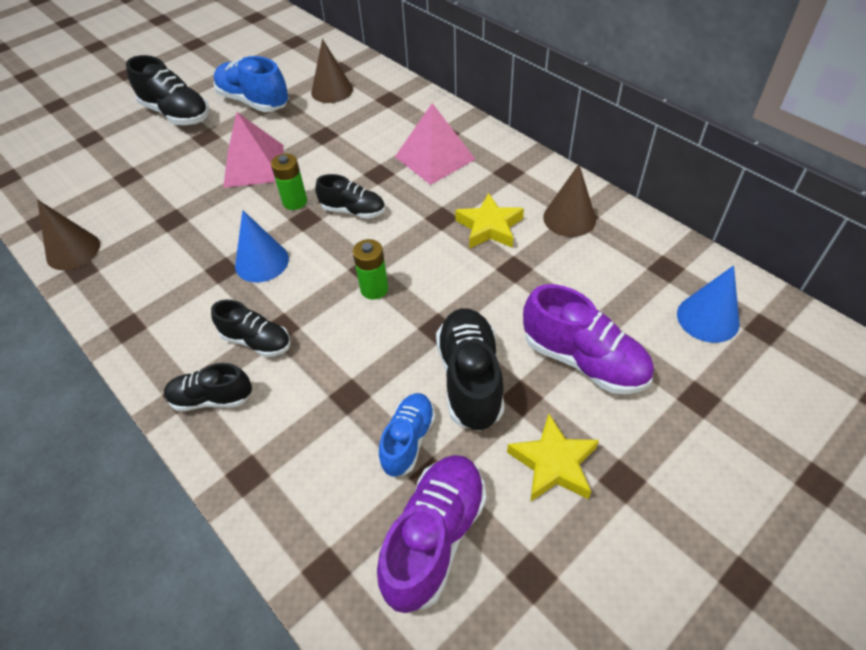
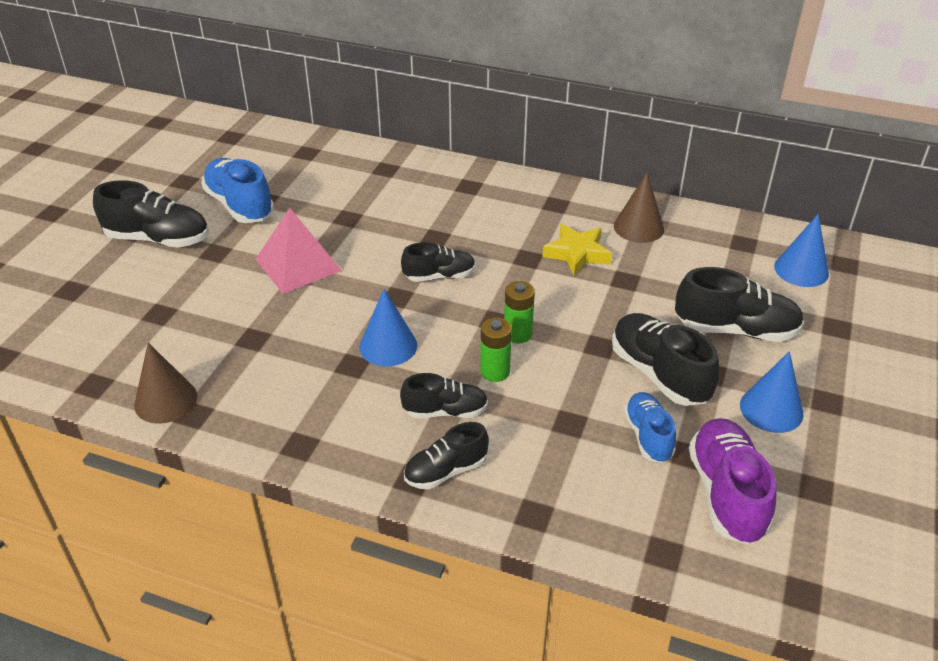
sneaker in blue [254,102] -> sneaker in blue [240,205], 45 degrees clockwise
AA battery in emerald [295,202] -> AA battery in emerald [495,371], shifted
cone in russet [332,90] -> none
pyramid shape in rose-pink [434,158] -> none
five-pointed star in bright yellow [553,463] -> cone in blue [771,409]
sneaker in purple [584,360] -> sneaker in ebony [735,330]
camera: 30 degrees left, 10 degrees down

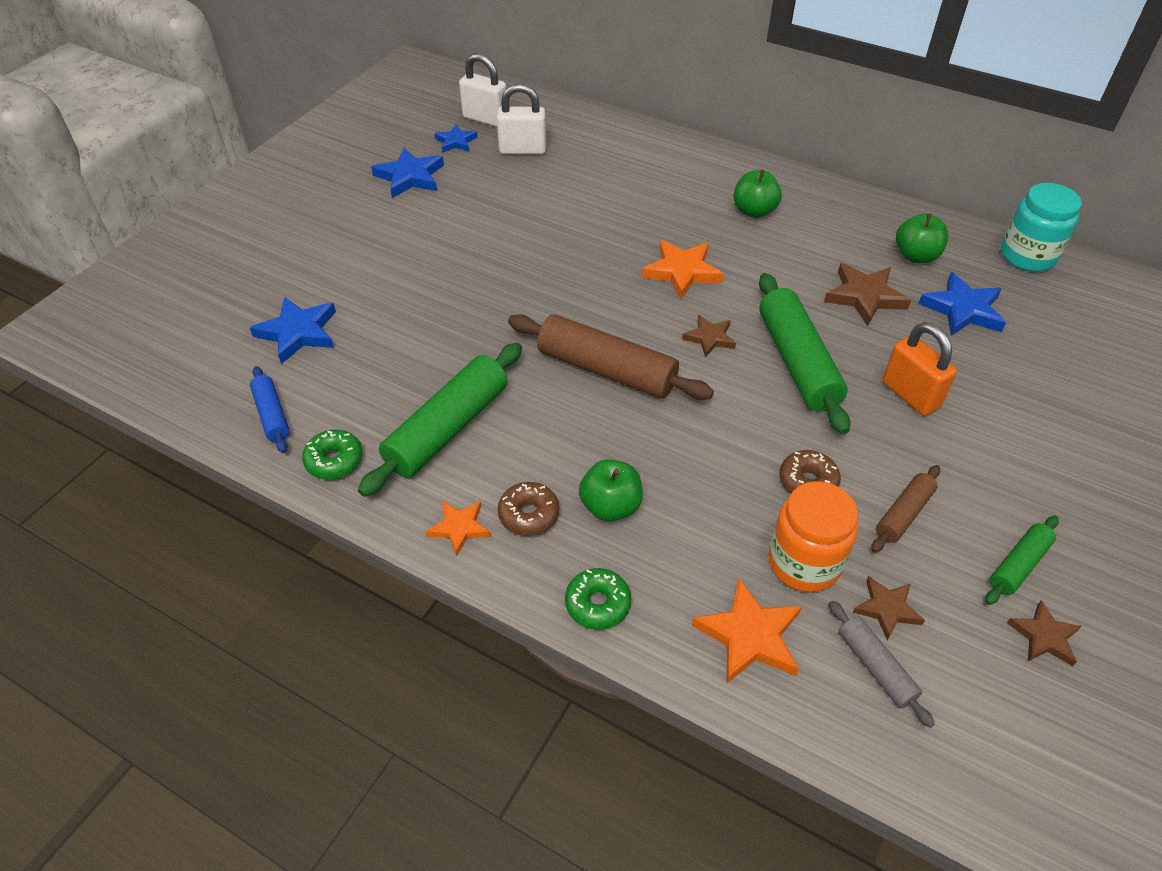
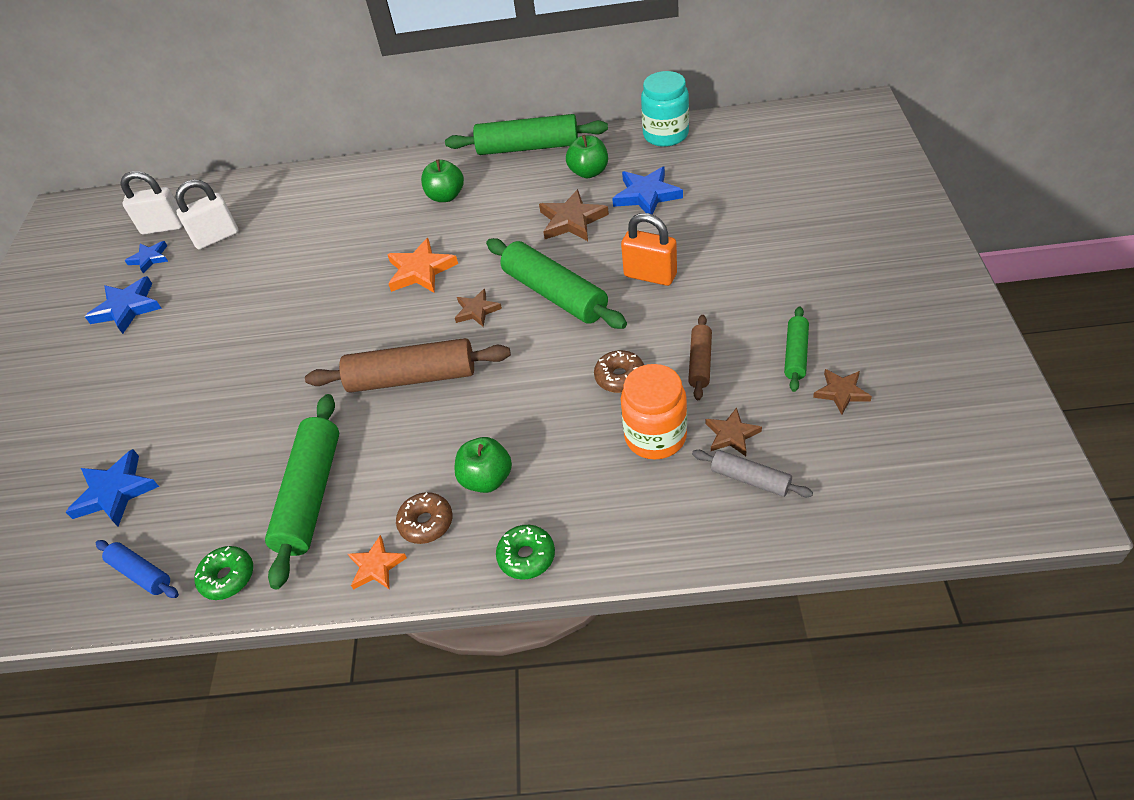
five-pointed star in orange [749,635] -> none
none -> pastry roller in emerald [528,147]
camera: 25 degrees left, 0 degrees up

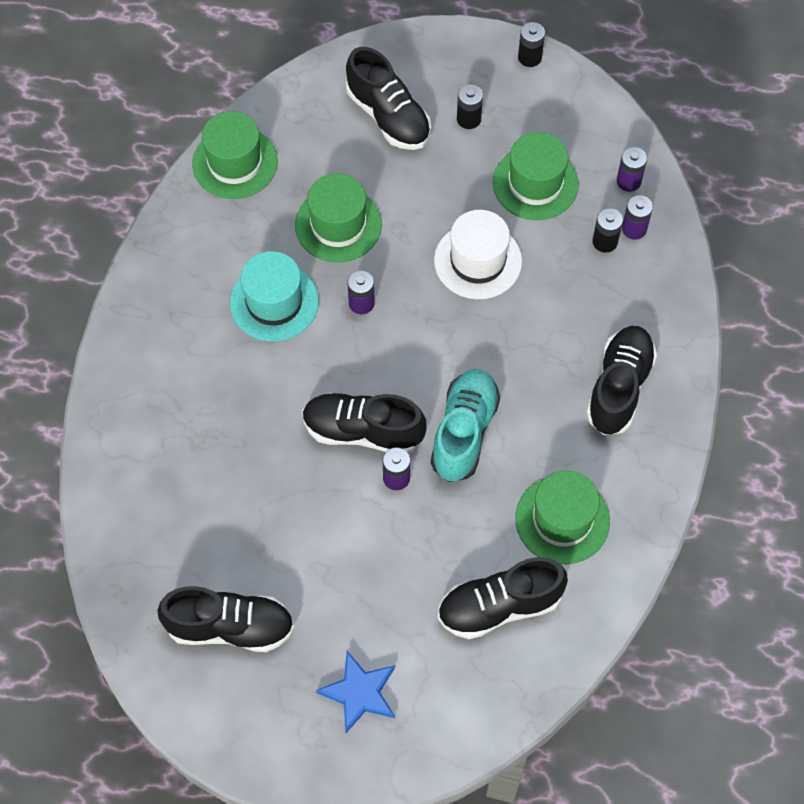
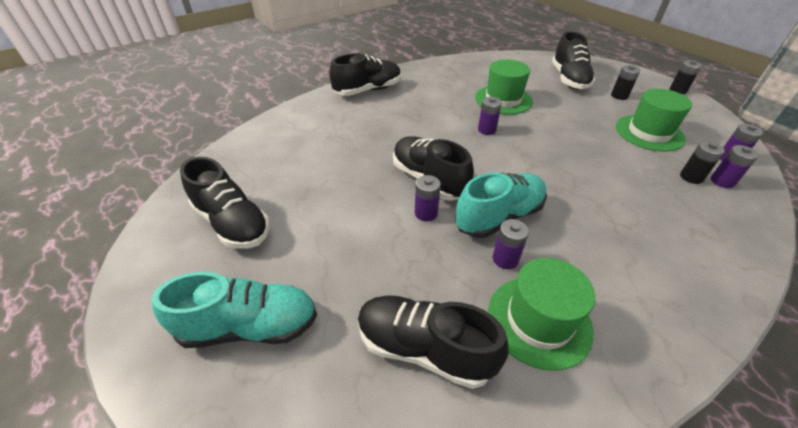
hat in emerald [235,163] -> none
hat in turquoise [274,302] -> none
five-pointed star in blue [359,693] -> sneaker in turquoise [250,326]
hat in snow-white [478,261] -> none
sneaker in ebony [619,388] -> sneaker in ebony [368,90], shifted
none -> AA battery in purple [505,259]
camera: 40 degrees right, 20 degrees down

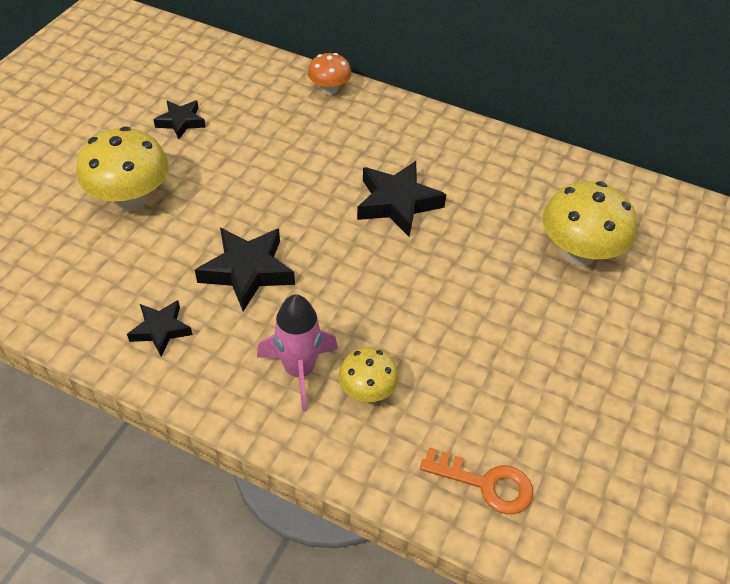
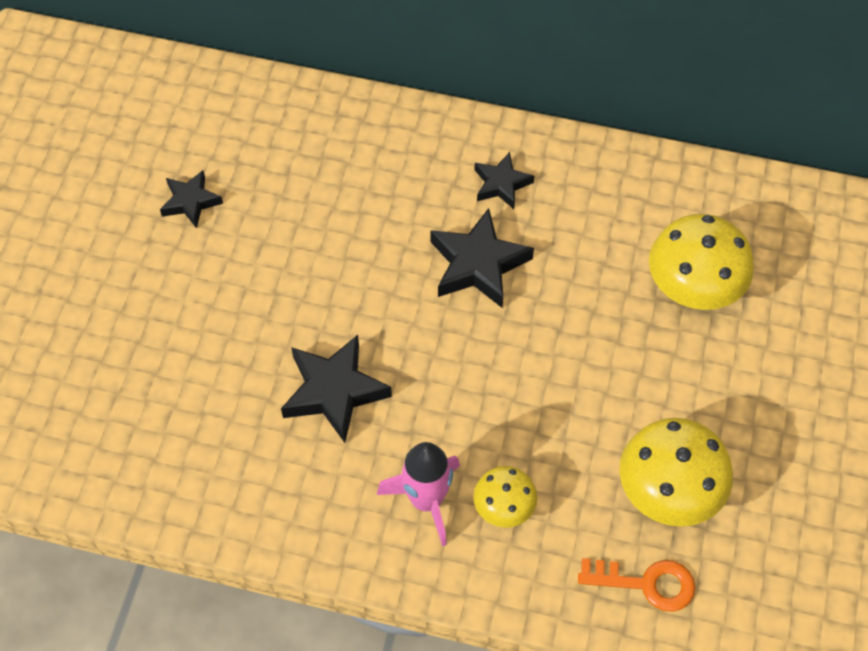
fungus in bright yellow [131,199] -> fungus in bright yellow [668,492], shifted
five-pointed star in ebony [161,330] -> five-pointed star in ebony [501,184], shifted
fungus in orange [329,90] -> none
camera: 10 degrees left, 10 degrees up

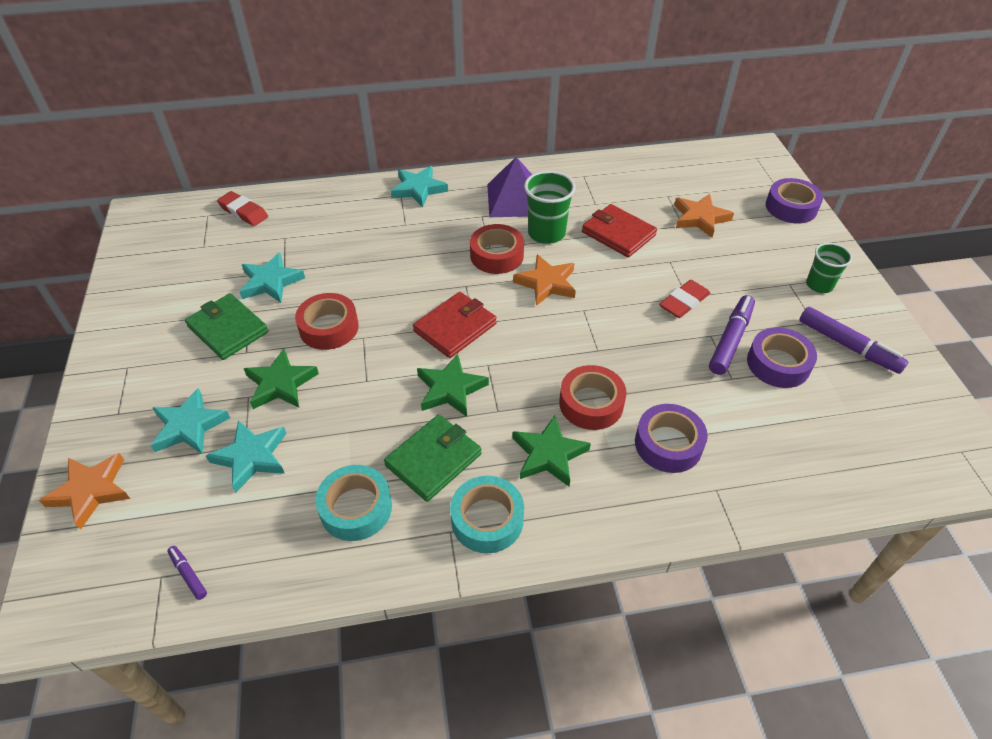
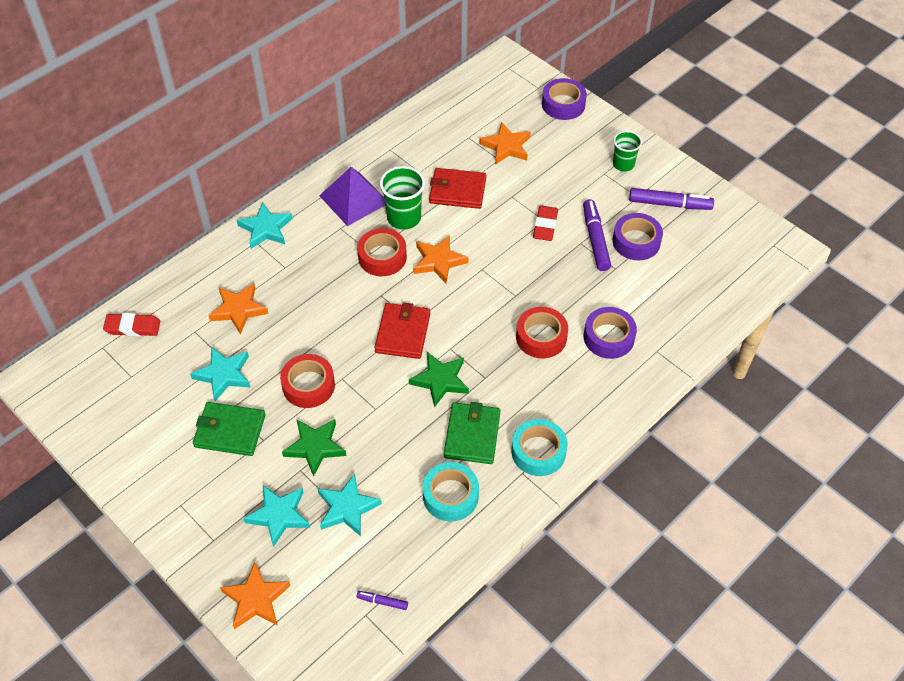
five-pointed star in emerald [548,454] -> none
none -> five-pointed star in orange [239,310]
camera: 35 degrees left, 5 degrees up

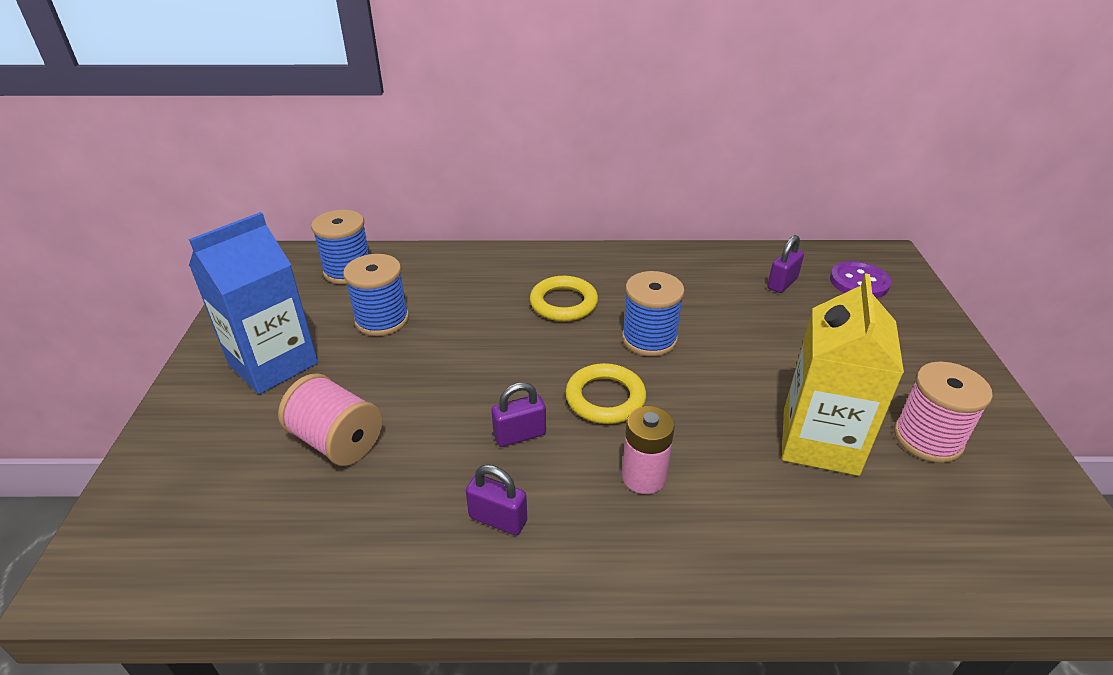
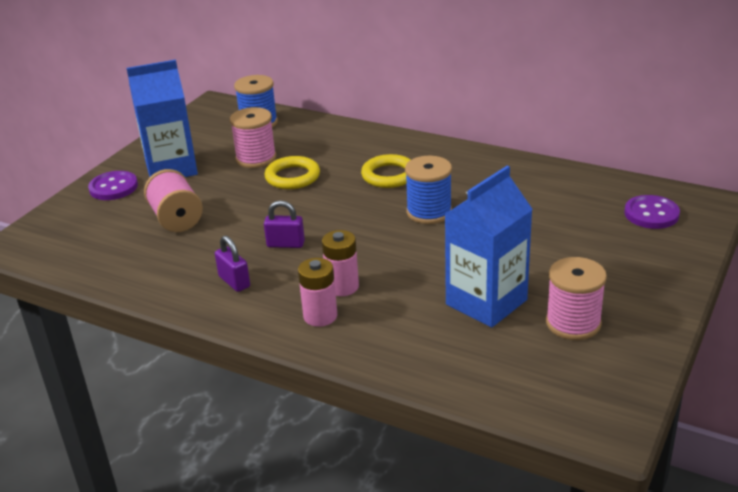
reel of thread in blue [382,320] -> reel of thread in rose-pink [256,158]
ring in bright yellow [605,398] -> ring in bright yellow [292,177], shifted
lock in purple [782,283] -> none
juice carton in bright yellow [819,441] -> juice carton in blue [486,302]
none -> button in purple [113,187]
none -> AA battery in rose-pink [320,316]
camera: 30 degrees right, 5 degrees down

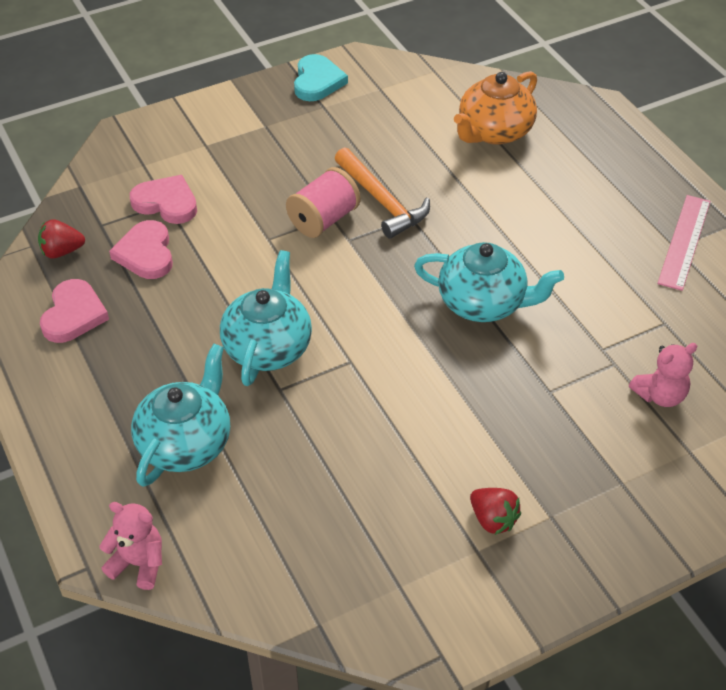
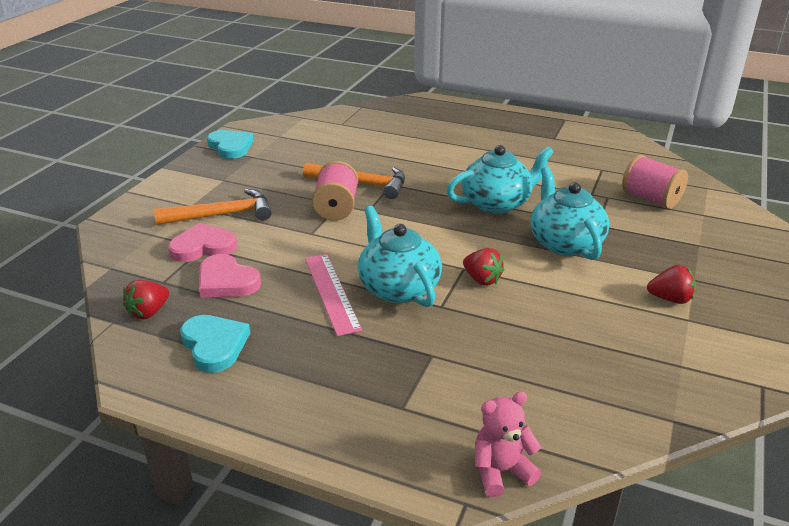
heart in rose-pink [73,314] -> heart in turquoise [214,345]
teapot in turquoise [186,443] -> teapot in turquoise [564,243], shifted
teapot in orange [494,132] -> none
teddy in rose-pink [660,395] -> reel of thread in rose-pink [650,199]
straightedge in rose-pink [684,241] -> straightedge in rose-pink [331,292], shifted
none -> claw hammer in orange [222,214]
none -> berry in red [482,279]
camera: 40 degrees left, 15 degrees down

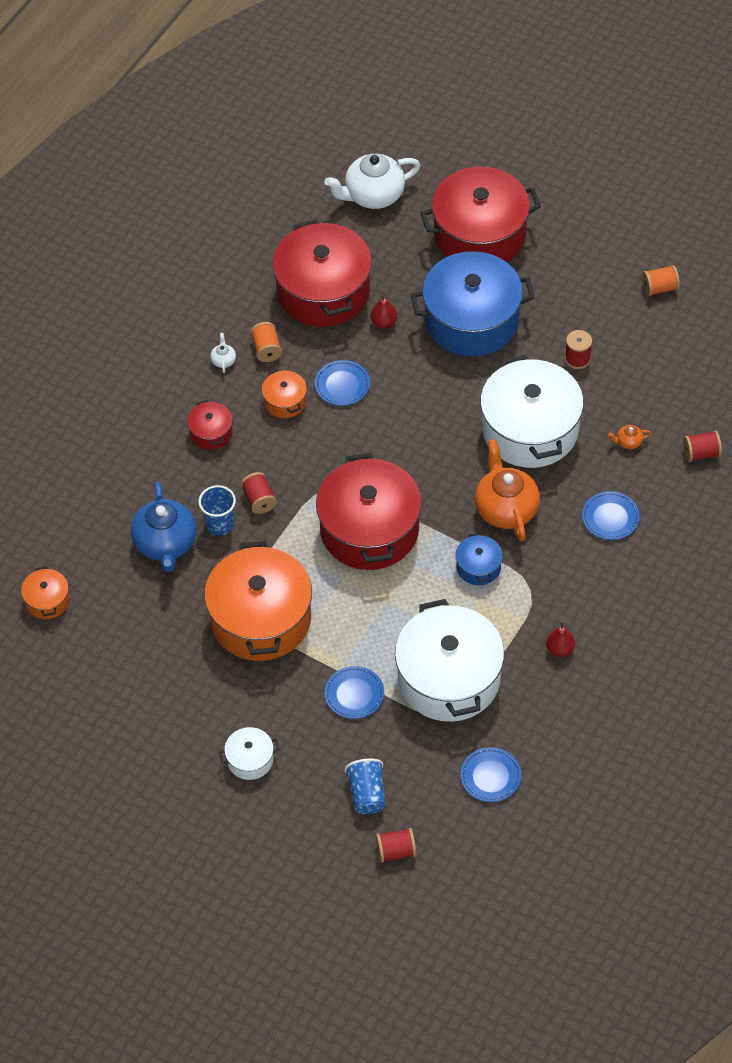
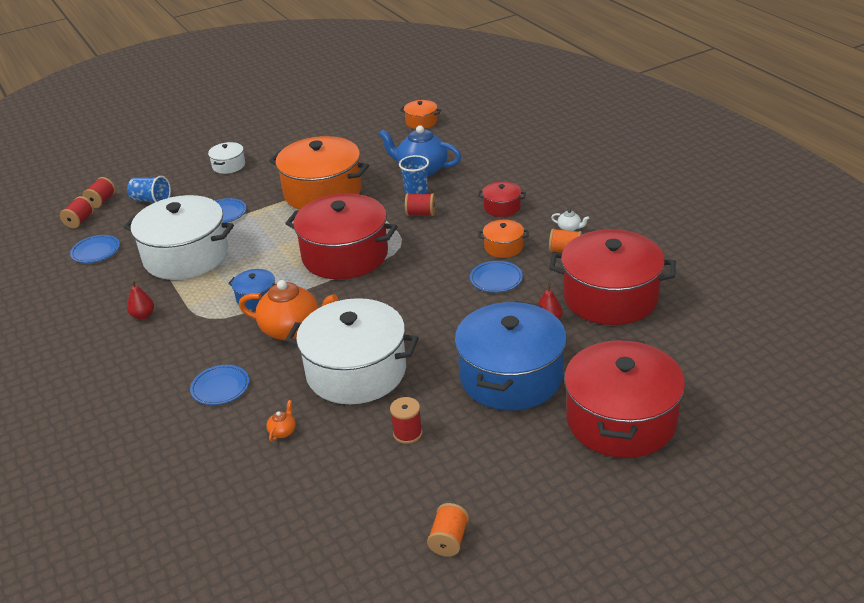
teapot in snow-white [373,195] -> none
reel of thread in red [701,453] -> reel of thread in red [80,221], shifted
camera: 120 degrees right, 20 degrees down

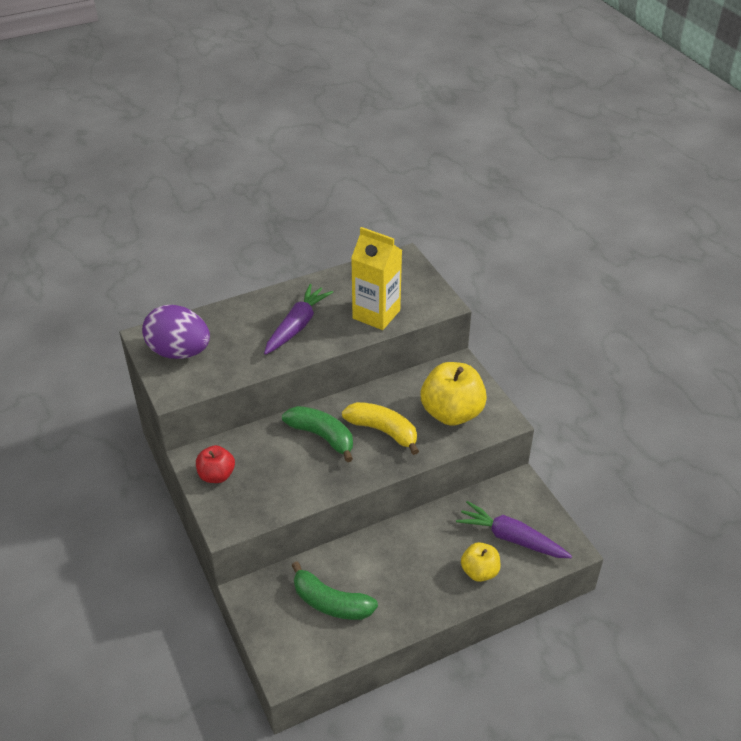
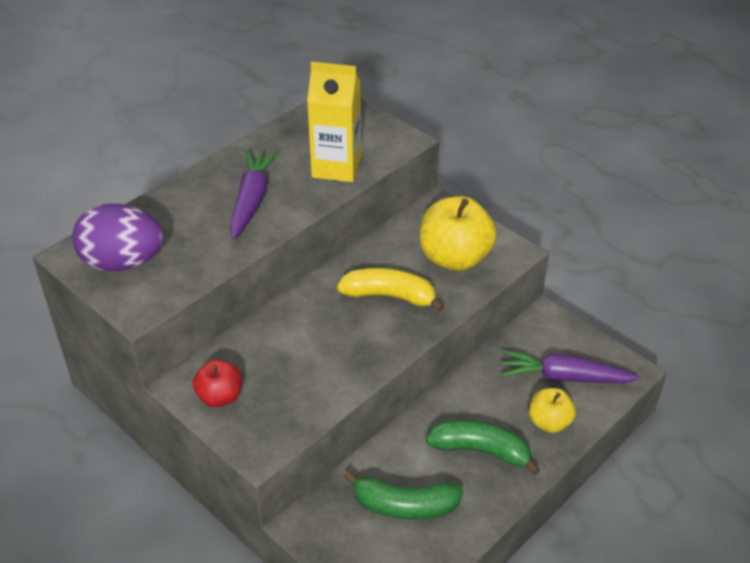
toy banana in emerald [322,436] -> toy banana in emerald [481,450], shifted
camera: 20 degrees left, 0 degrees up

